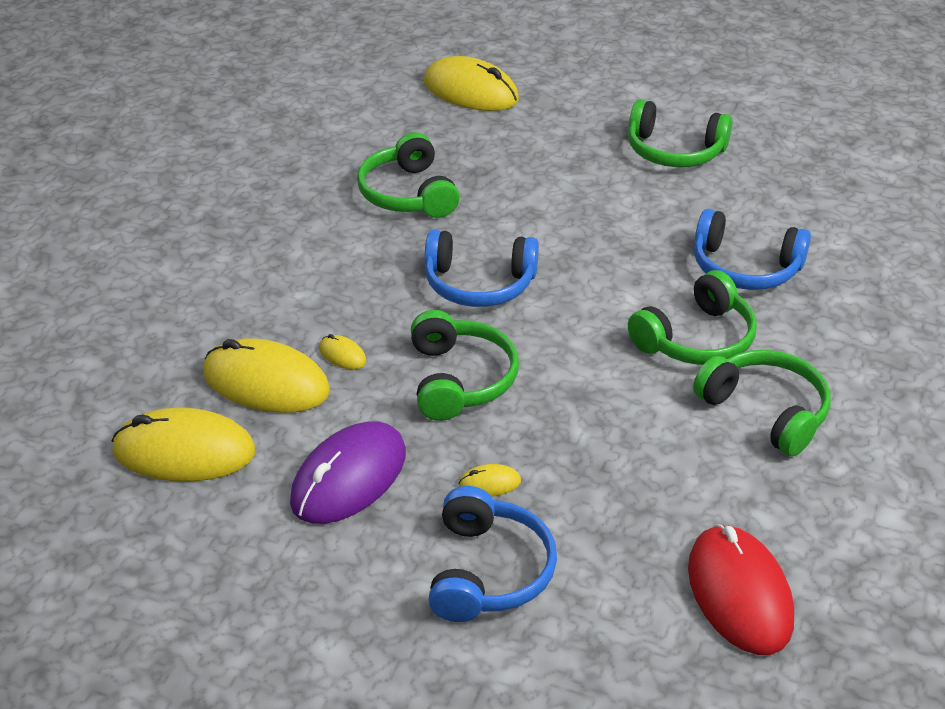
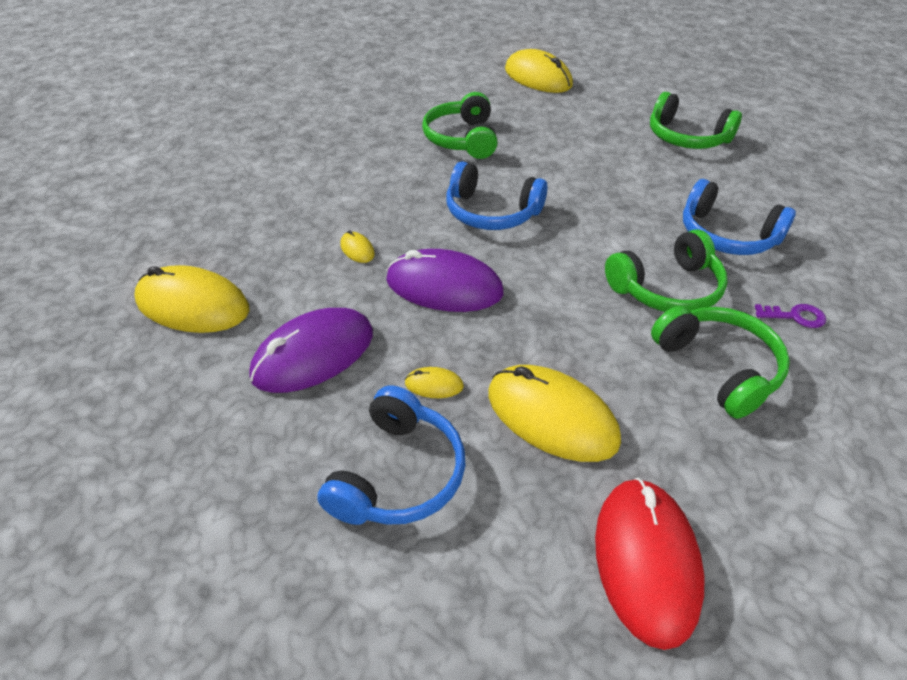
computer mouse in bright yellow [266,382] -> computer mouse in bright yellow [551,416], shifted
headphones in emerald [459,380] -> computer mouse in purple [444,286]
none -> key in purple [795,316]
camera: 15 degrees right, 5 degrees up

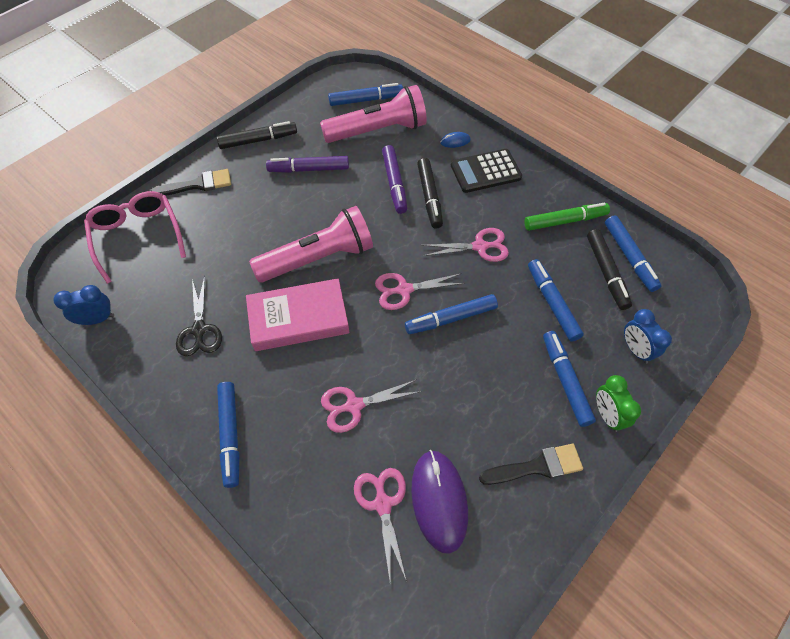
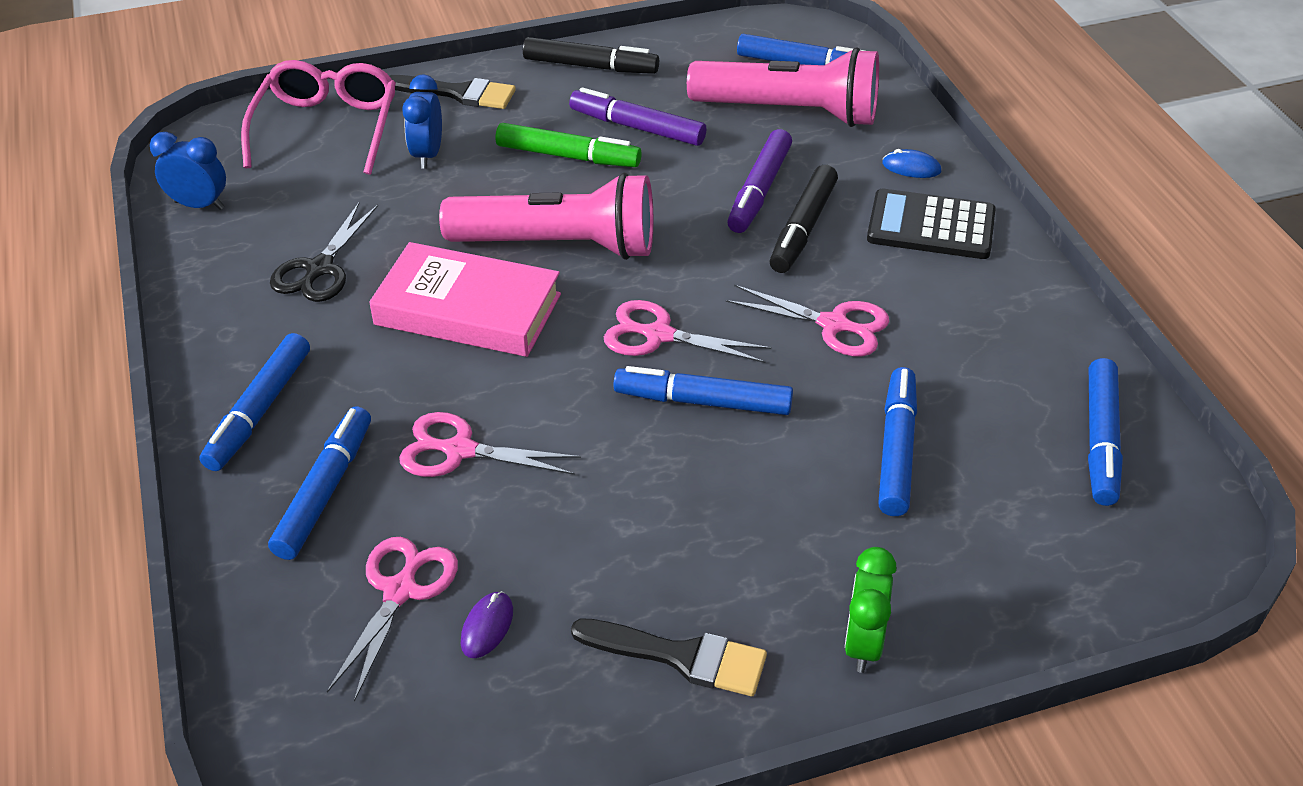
computer mouse in purple [439,500] -> computer mouse in purple [487,627], x0.44
marker in emerald [565,221] -> marker in emerald [568,156], shifted
marker in blue [565,380] -> marker in blue [325,491], shifted
marker in ebony [606,273] -> none
bedside clock in blue [635,349] -> bedside clock in blue [428,155], shifted
camera: 30 degrees right, 15 degrees down

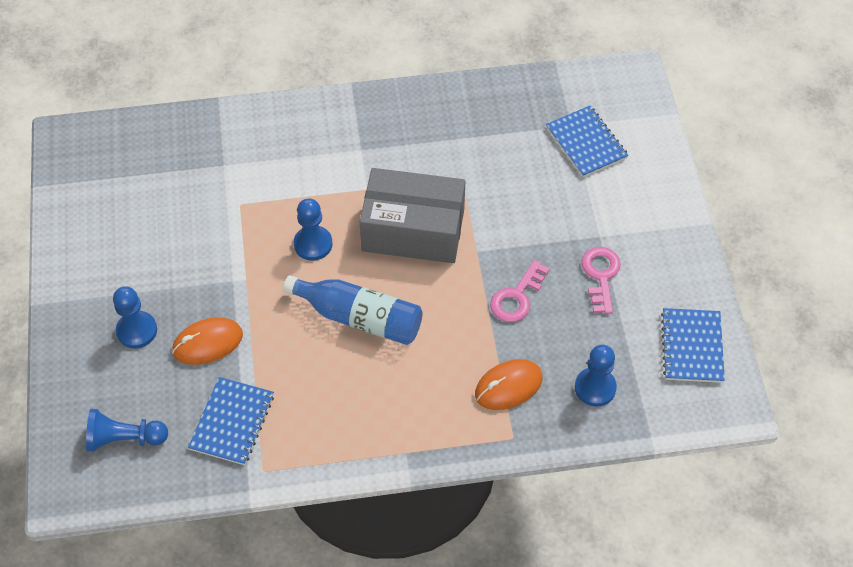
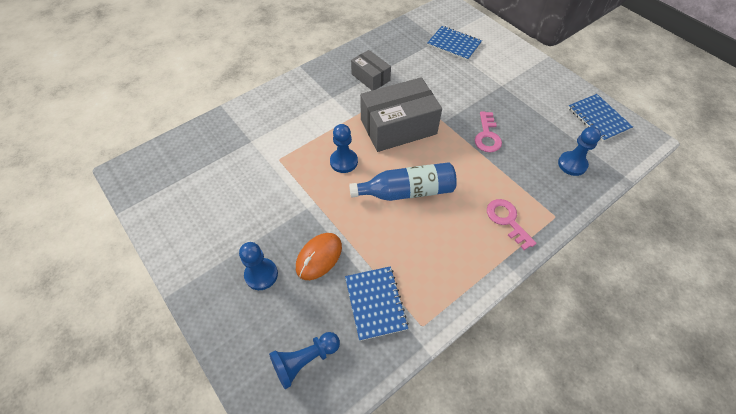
computer mouse in orange [508,386] -> none
key in rose-pink [601,275] -> key in rose-pink [507,220], shifted
none -> box in ash-grey [370,77]
camera: 30 degrees left, 0 degrees up

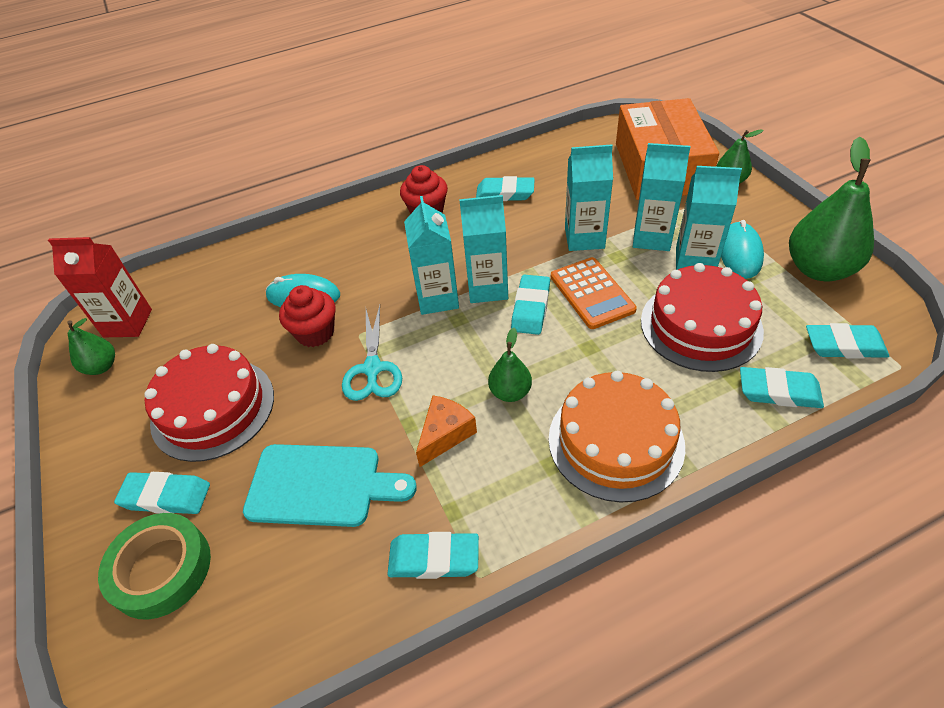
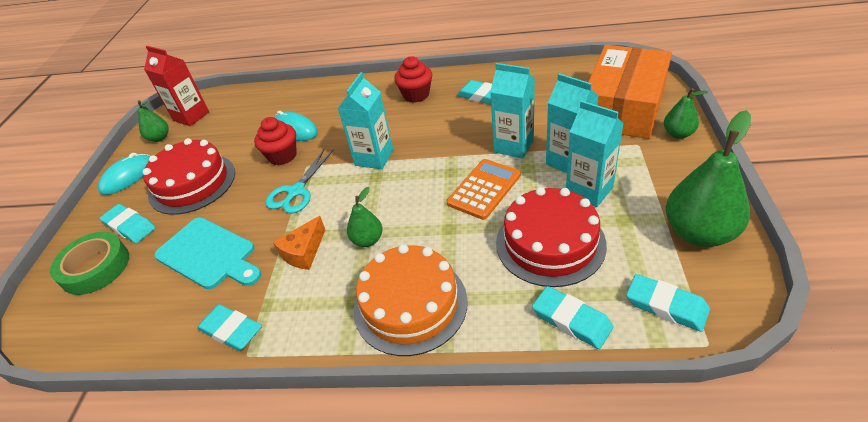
cheese wedge in orange [445,434] -> cheese wedge in orange [303,252], 150 degrees clockwise
juice carton in turquoise [487,288] -> none
eraser in turquoise [530,308] -> none
pocket calculator in orange [591,293] -> pocket calculator in orange [484,189], 150 degrees counterclockwise
computer mouse in turquoise [740,253] -> computer mouse in turquoise [128,177], shifted
camera: 30 degrees right, 5 degrees down

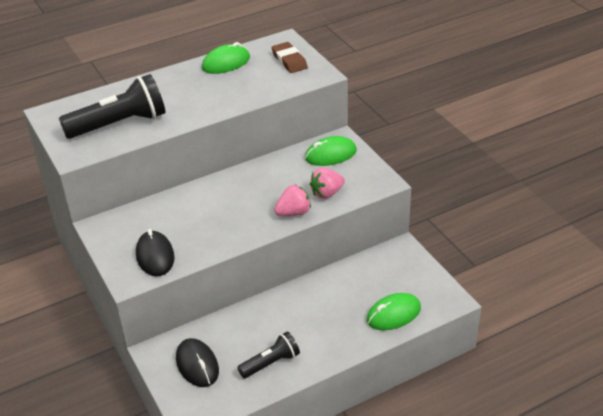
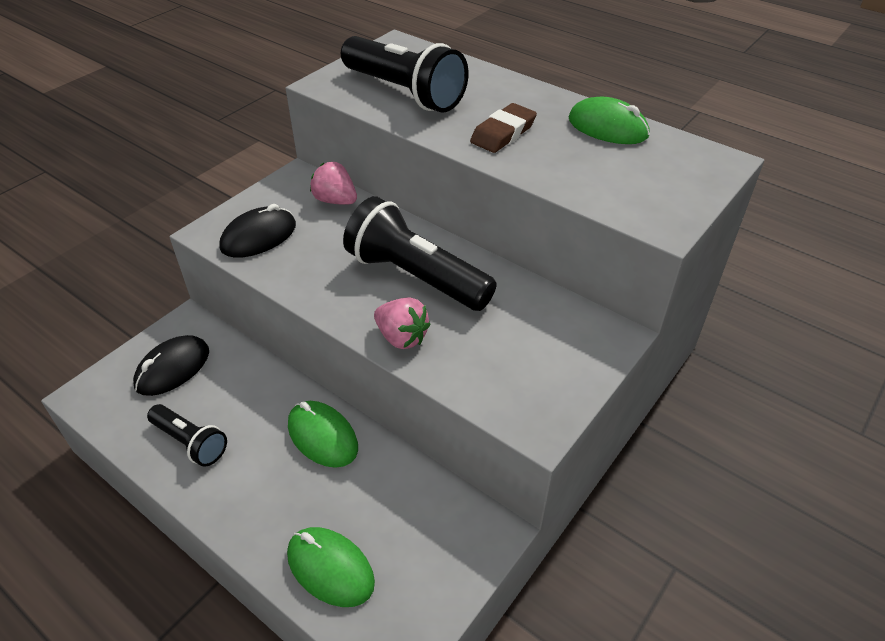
eraser in russet [289,61] -> eraser in russet [503,133], shifted
computer mouse in emerald [330,154] -> computer mouse in emerald [323,436], shifted
berry in rose-pink [327,193] -> berry in rose-pink [335,201], shifted
none -> torch in ebony [416,276]
camera: 65 degrees right, 5 degrees up

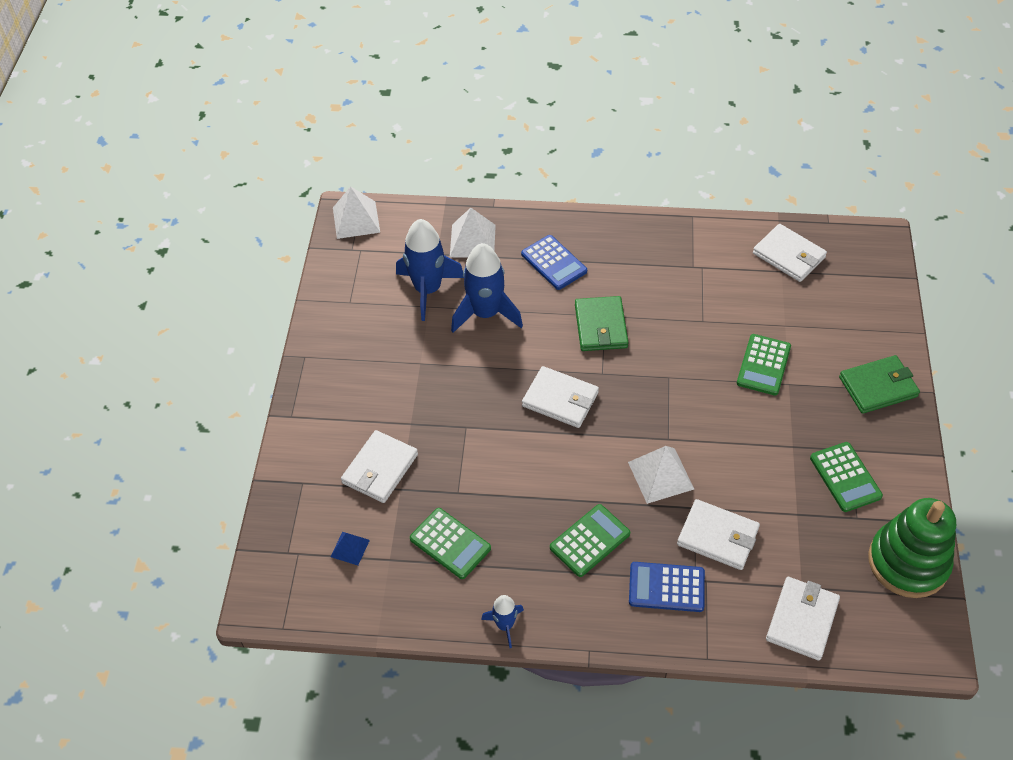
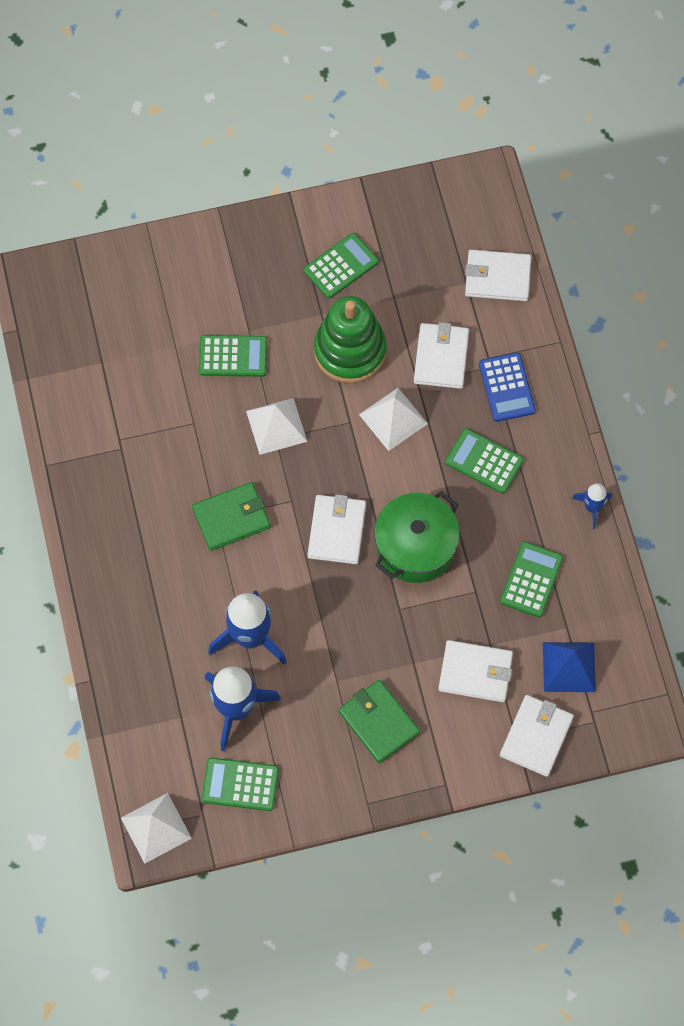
pyramid shape in blue [350,548] -> pyramid shape in blue [569,667], x1.75
pyramid shape in snow-white [472,240] -> pyramid shape in snow-white [276,426], shifted
pocket calculator in blue [553,263] -> none
wallet in snow-white [789,255] -> wallet in snow-white [536,736], shifted
wallet in emerald [878,387] -> wallet in emerald [378,722], shifted
stacking toy in emerald [908,562] -> stacking toy in emerald [350,350], shifted
none -> pocket calculator in emerald [240,784]
none -> pot in emerald [415,546]
camera: 110 degrees left, 15 degrees up

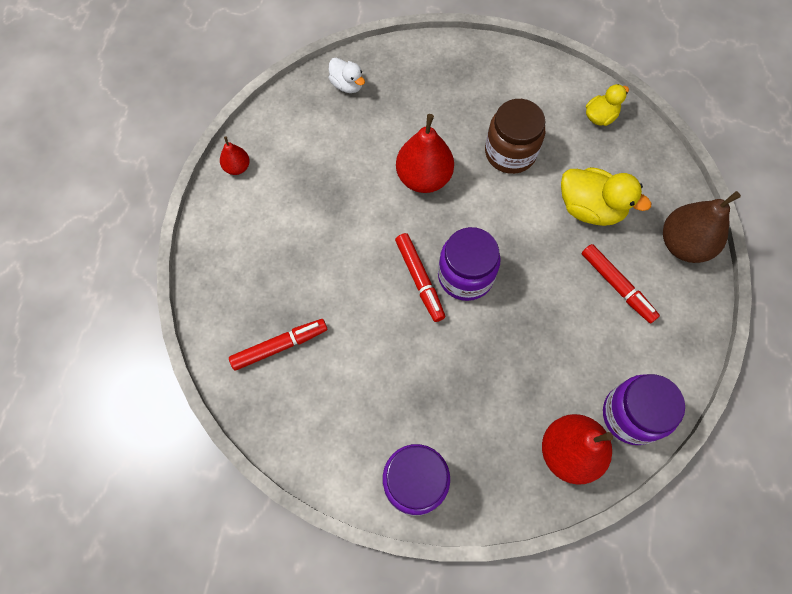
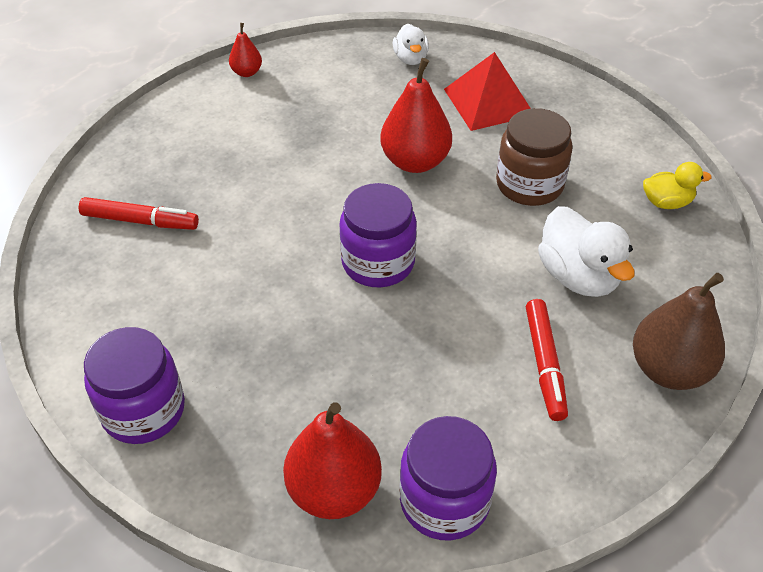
marker in red [419,279] -> none
rubber duck in bright yellow [590,208] -> rubber duck in snow-white [578,276]
none -> pyramid shape in red [489,102]
camera: 35 degrees right, 20 degrees down

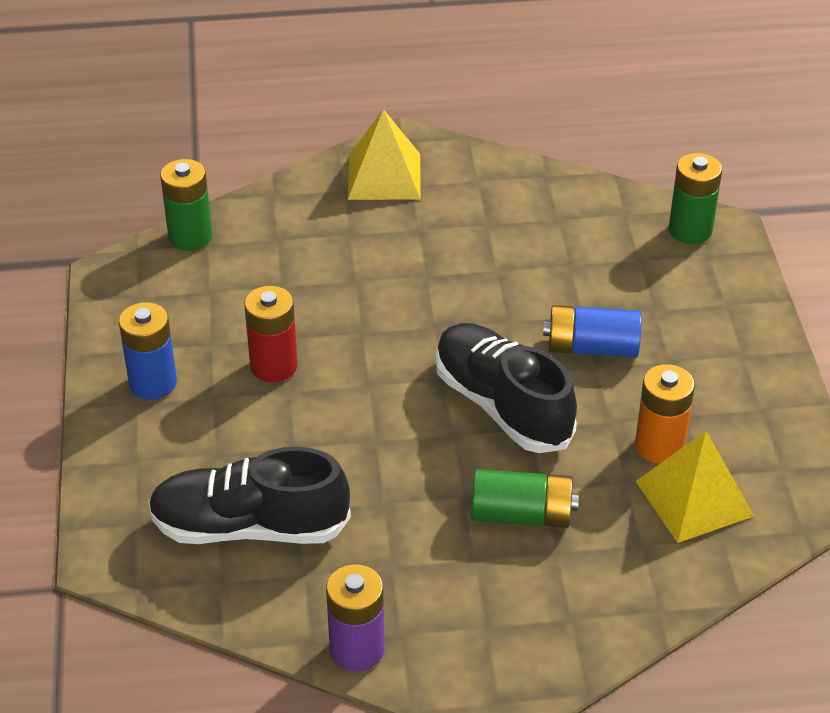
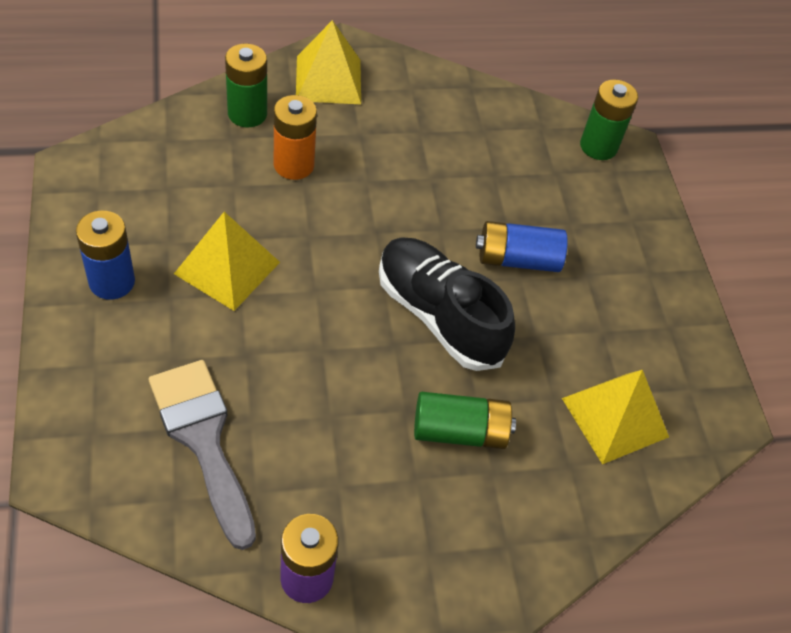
sneaker in ebony [250,527] -> paintbrush in ash-grey [203,440]
AA battery in emerald [190,236] -> AA battery in emerald [247,114], shifted
AA battery in red [274,366] -> pyramid shape in bright yellow [227,268]
AA battery in orange [659,446] -> AA battery in orange [293,165], shifted
camera: 10 degrees left, 10 degrees up

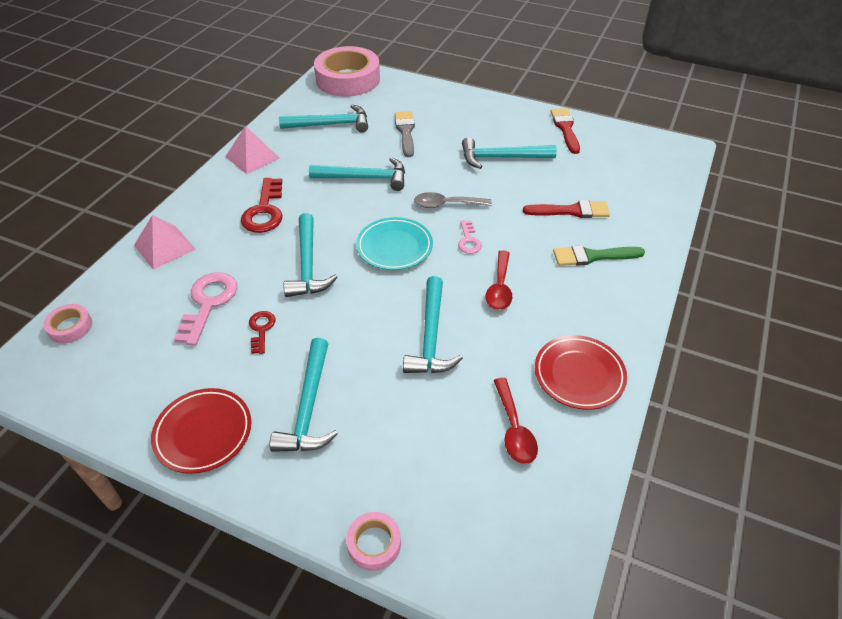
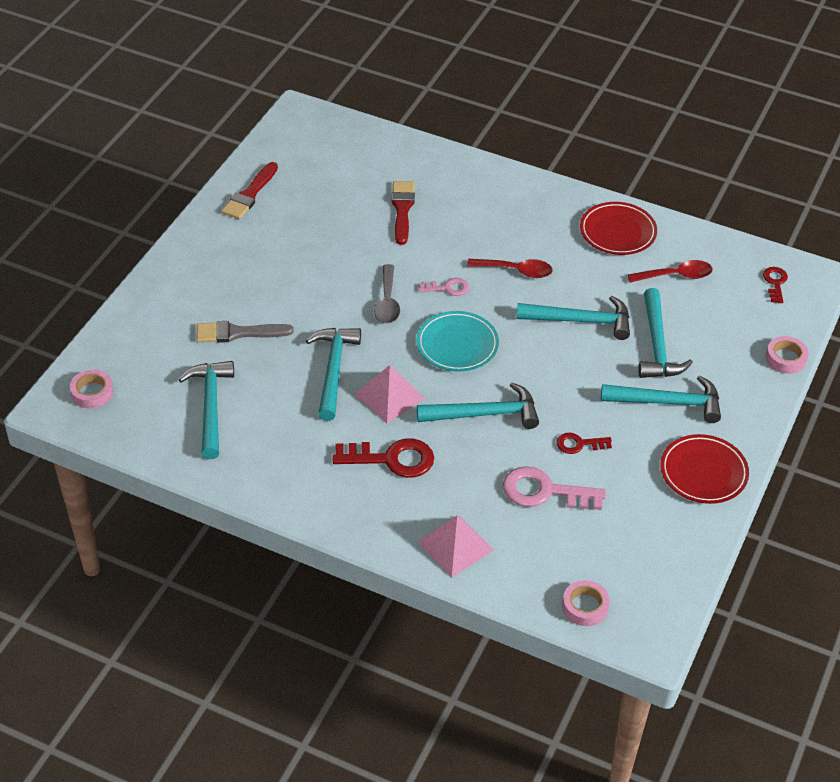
pyramid shape in rose-pink [252,157] -> pyramid shape in rose-pink [389,396], shifted
sticky tape in rose-pink [348,79] -> sticky tape in rose-pink [92,392], x0.44
claw hammer in turquoise [501,158] -> claw hammer in turquoise [657,345], shifted
paintbrush in red [565,129] -> paintbrush in red [249,194], 60 degrees counterclockwise
paintbrush in emerald [592,256] -> none
none -> key in red [775,283]
camera: 90 degrees left, 0 degrees up

